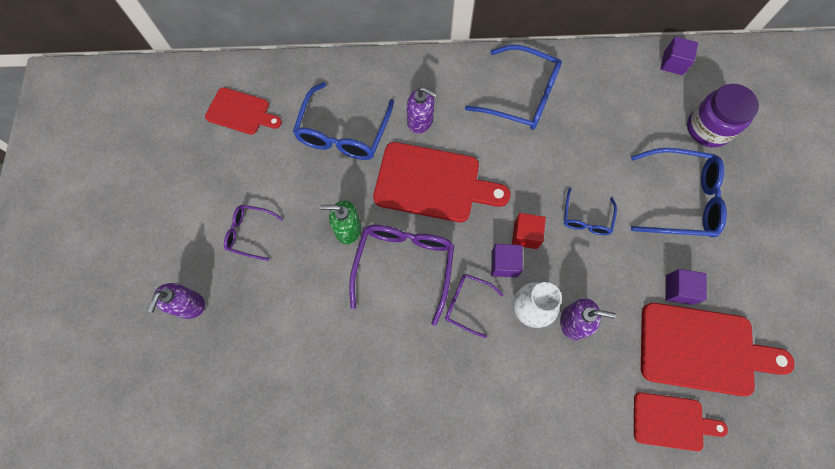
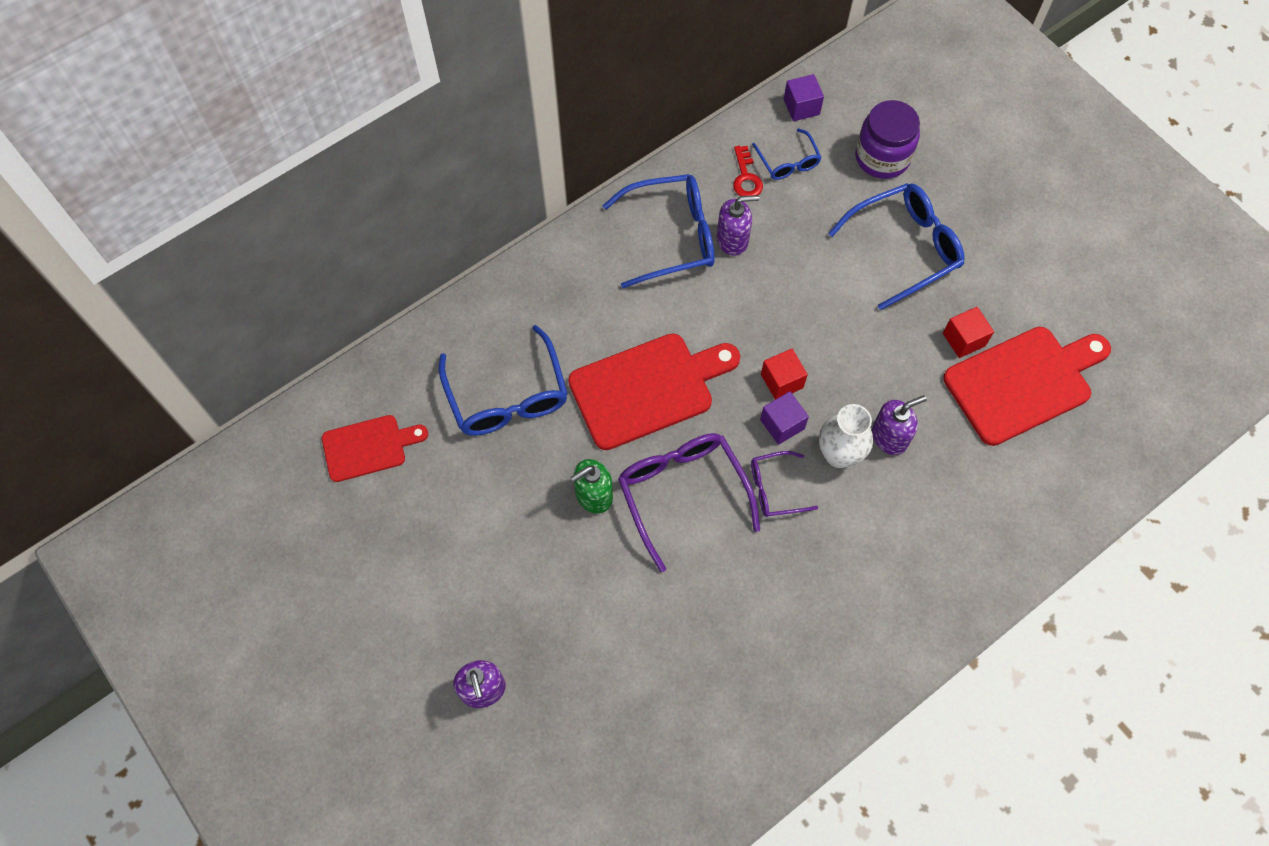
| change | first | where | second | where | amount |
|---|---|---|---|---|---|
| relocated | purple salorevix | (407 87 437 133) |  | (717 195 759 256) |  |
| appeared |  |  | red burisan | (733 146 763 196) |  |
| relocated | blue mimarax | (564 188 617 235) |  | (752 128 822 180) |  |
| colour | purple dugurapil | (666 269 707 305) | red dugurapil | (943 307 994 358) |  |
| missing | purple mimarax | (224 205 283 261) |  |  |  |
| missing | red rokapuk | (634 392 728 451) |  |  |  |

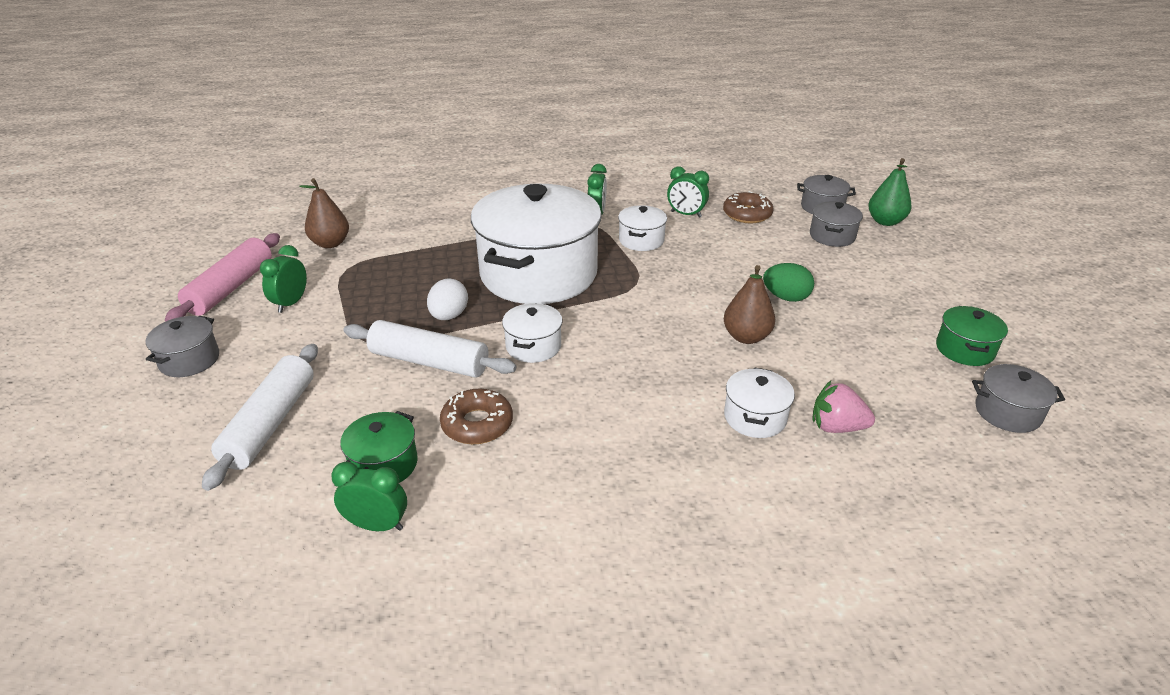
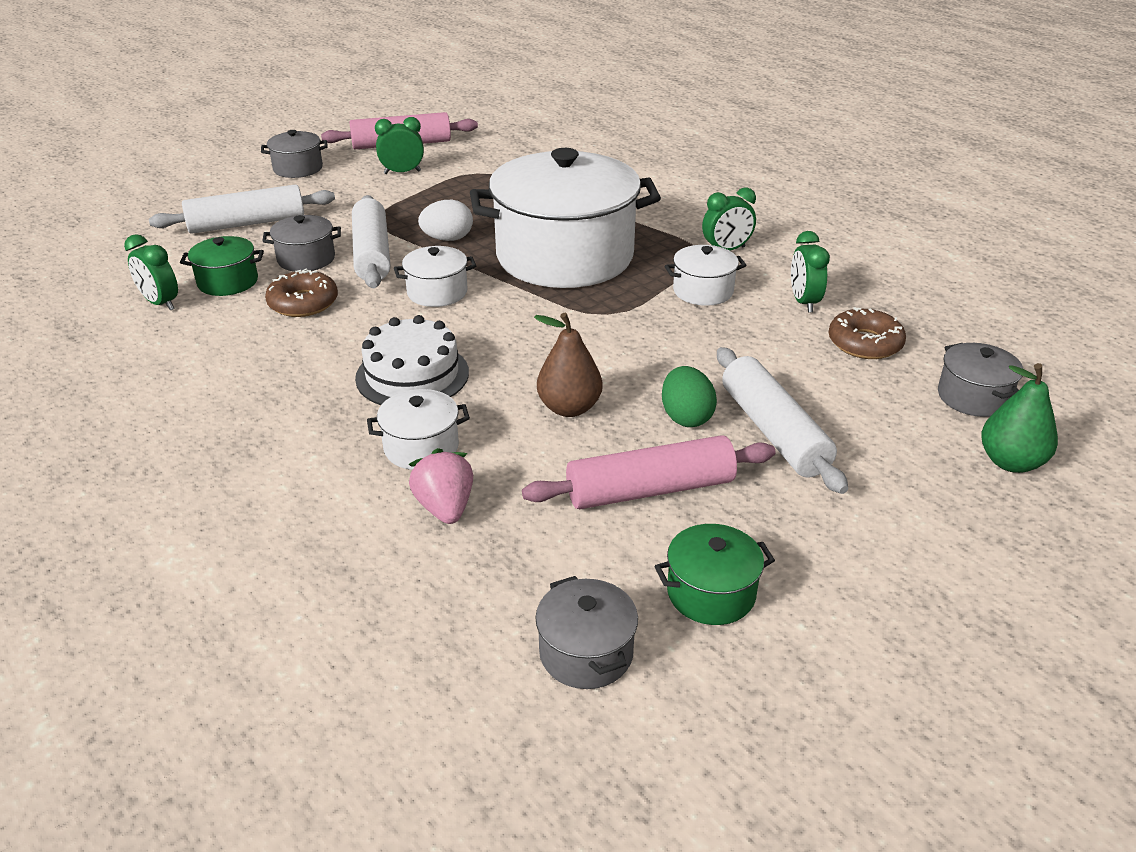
| change | first | where | second | where | amount |
|---|---|---|---|---|---|
| spun | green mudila | (331 462 407 531) |  | (124 234 178 311) | 150 degrees clockwise |
| relocated | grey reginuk | (810 201 863 247) |  | (263 215 341 272) |  |
| appeared |  |  | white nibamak | (355 315 469 405) |  |
| appeared |  |  | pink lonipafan | (522 435 776 509) |  |
| appeared |  |  | white lonipafan | (717 347 848 494) |  |
| missing | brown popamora | (299 178 349 248) |  |  |  |

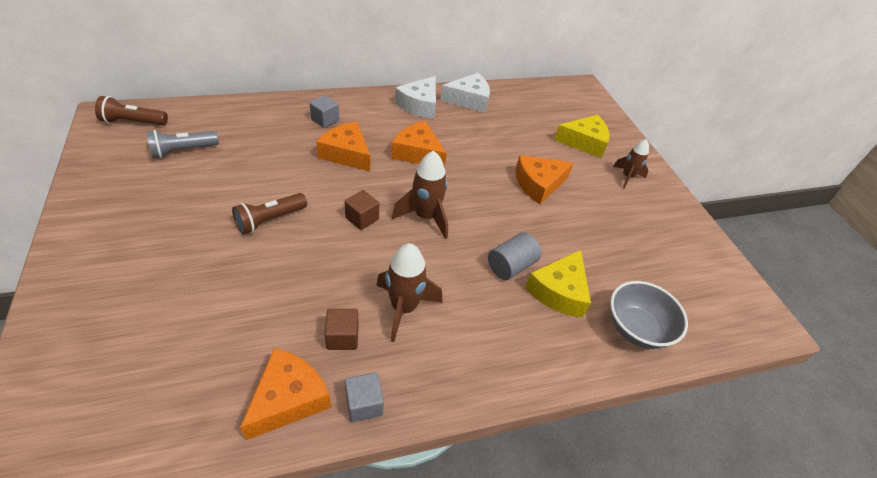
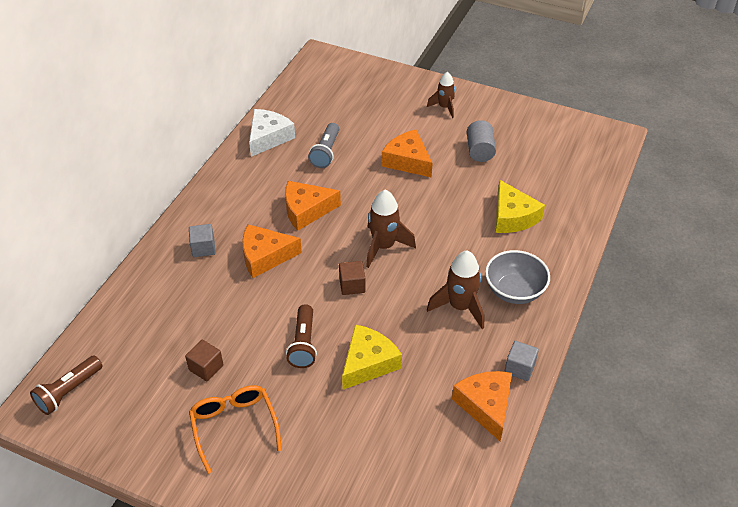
| change | first | where | second | where | amount |
|---|---|---|---|---|---|
| relocated | brown dugurapil | (325 309 359 350) |  | (185 340 224 381) |  |
| appeared |  |  | orange mimarax | (189 385 282 474) |  |
| relocated | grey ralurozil | (146 130 219 158) |  | (308 123 339 168) |  |
| relocated | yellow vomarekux | (554 115 610 158) |  | (342 325 402 390) |  |
| spun | orange vomarekux | (515 155 574 204) |  | (381 130 433 178) | 120 degrees clockwise |
| relocated | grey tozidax | (488 232 541 280) |  | (467 120 496 162) |  |
| relocated | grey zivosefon | (610 281 688 349) |  | (485 250 550 304) |  |
| missing | white vomarekux | (395 76 436 119) |  |  |  |

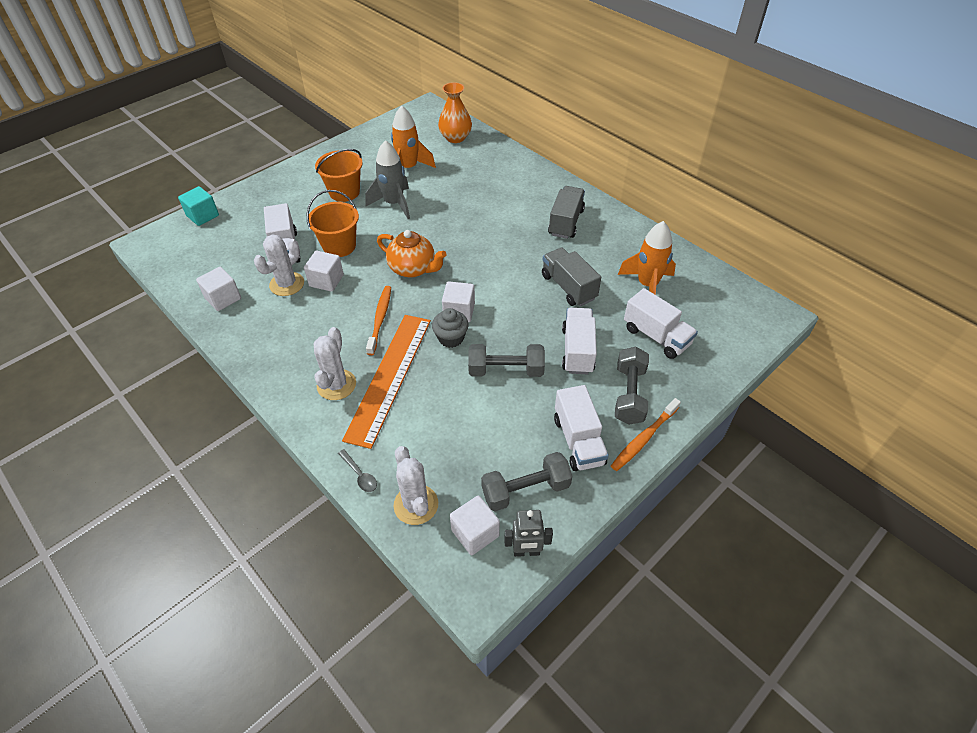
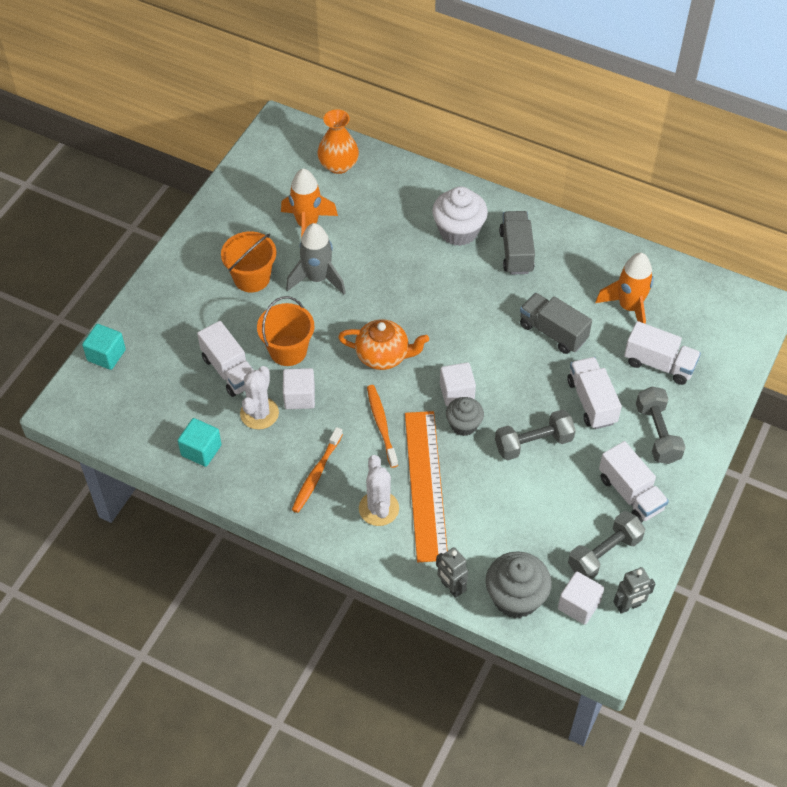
| change | first | where | second | where | amount |
|---|---|---|---|---|---|
| colour | white dugurapil | (196 267 241 311) | turquoise dugurapil | (178 418 222 467) |  |
| relocated | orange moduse | (611 398 681 471) |  | (292 427 343 513) |  |
| appeared |  |  | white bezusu | (432 186 488 246) |  |
| exchanged | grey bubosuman | (338 449 377 492) | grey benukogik | (436 547 468 598) |  |
| exchanged | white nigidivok | (394 446 438 525) | grey bezusu | (486 551 552 618) |  |

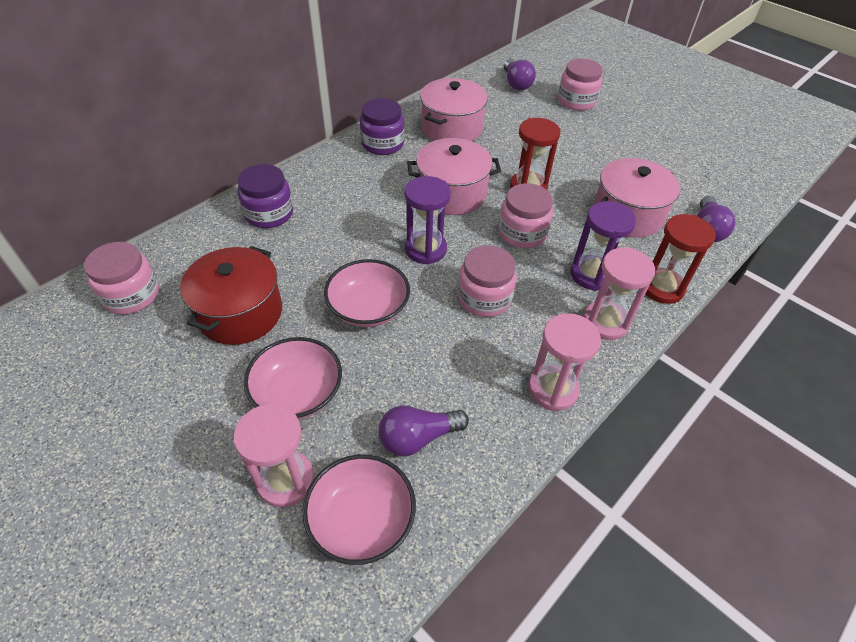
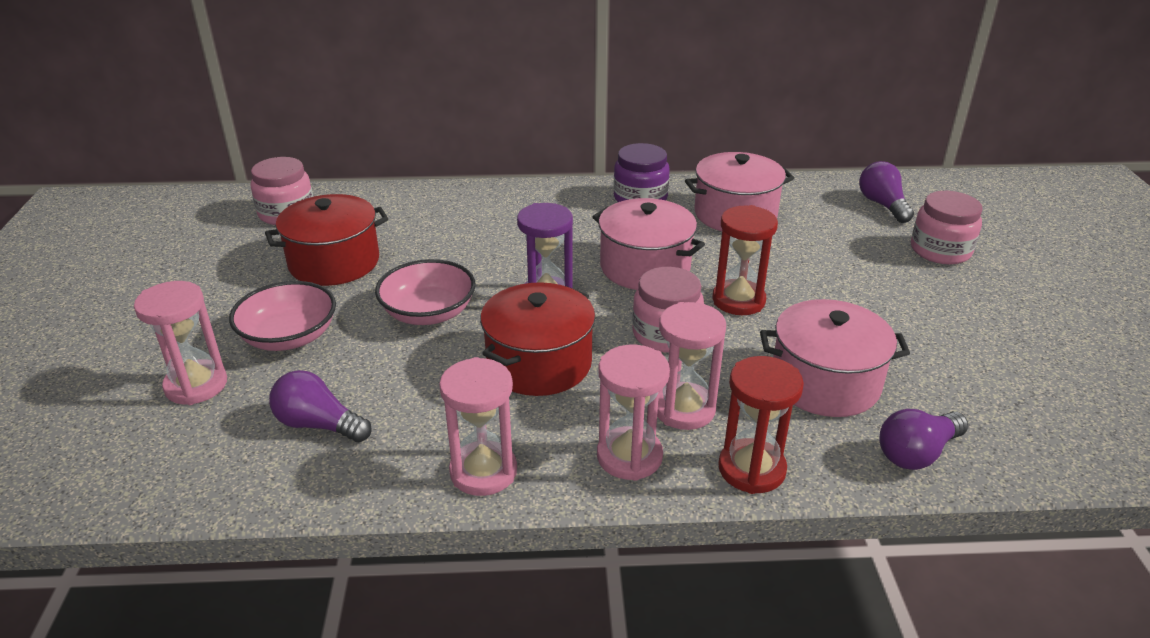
| change | first | where | second | where | amount |
|---|---|---|---|---|---|
| exchanged | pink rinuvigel | (458 245 517 317) | red reginuk | (480 282 595 396) |  |
| colour | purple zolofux | (571 201 636 291) | pink zolofux | (657 302 726 430) |  |
| spun | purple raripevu | (504 59 536 90) |  | (859 161 914 223) | 135 degrees clockwise |
| missing | purple rinuvigel | (237 164 293 228) |  |  |  |
| missing | pink zivosefon | (302 454 416 565) |  |  |  |

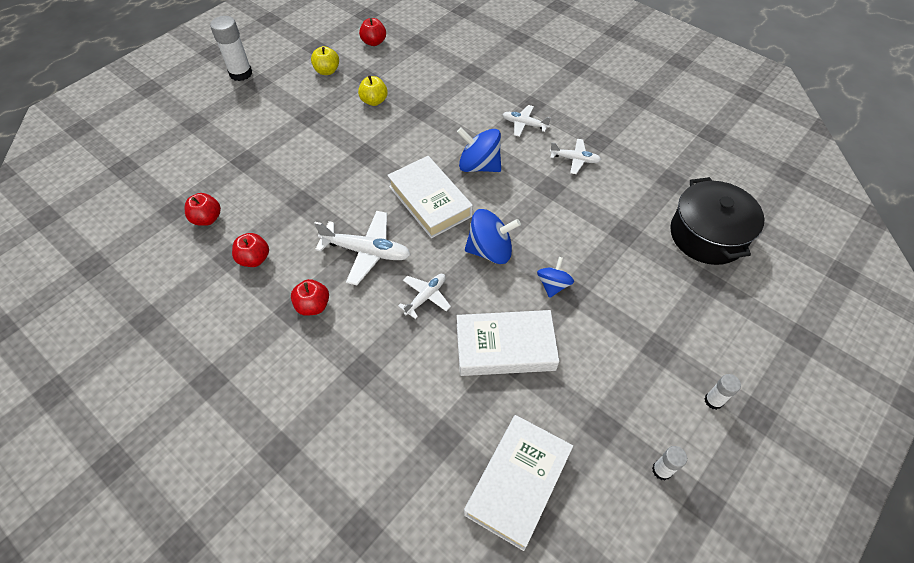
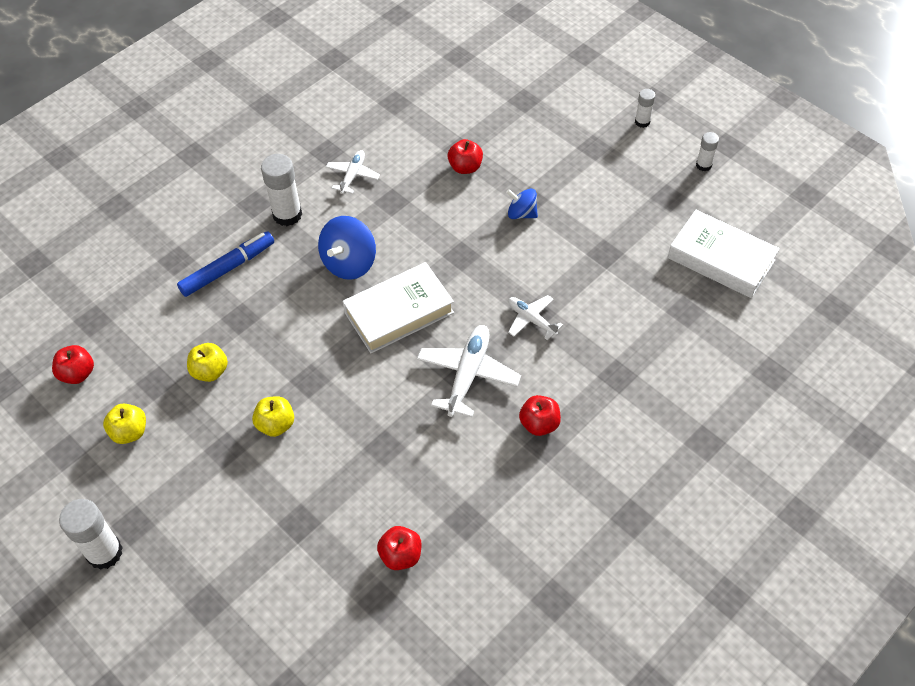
| change | first | where | second | where | amount |
|---|---|---|---|---|---|
| appeared |  |  | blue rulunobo | (177 231 274 297) |  |
| appeared |  |  | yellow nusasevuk | (252 396 294 437) |  |
| exchanged | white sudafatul | (502 105 551 137) | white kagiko | (261 154 302 226) |  |
| relocated | red nusasevuk | (232 233 269 267) |  | (448 139 483 174) |  |
| missing | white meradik | (457 310 559 376) |  |  |  |
| missing | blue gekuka | (465 209 521 264) |  |  |  |
| missing | black reginuk | (670 177 764 265) |  |  |  |

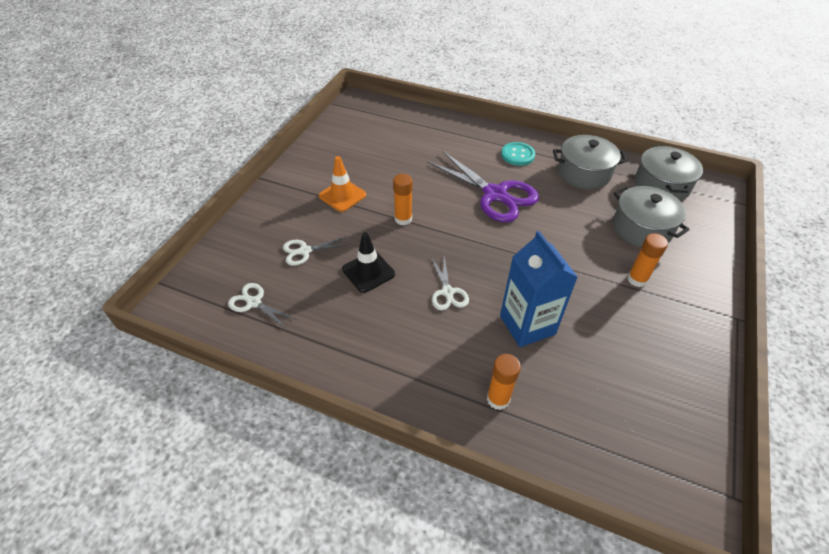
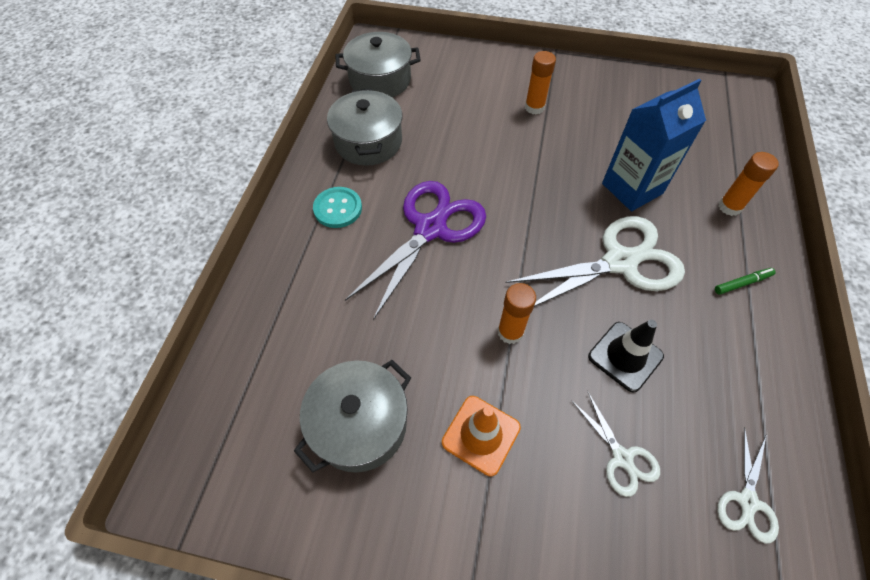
| change | first | where | second | where | amount |
|---|---|---|---|---|---|
| relocated | grey reginuk | (613 186 690 247) |  | (294 360 411 473) |  |
| size | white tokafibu | (431 257 469 310) |  | (506 216 685 307) | x2.03 |
| appeared |  |  | green rulunobo | (715 268 776 295) |  |

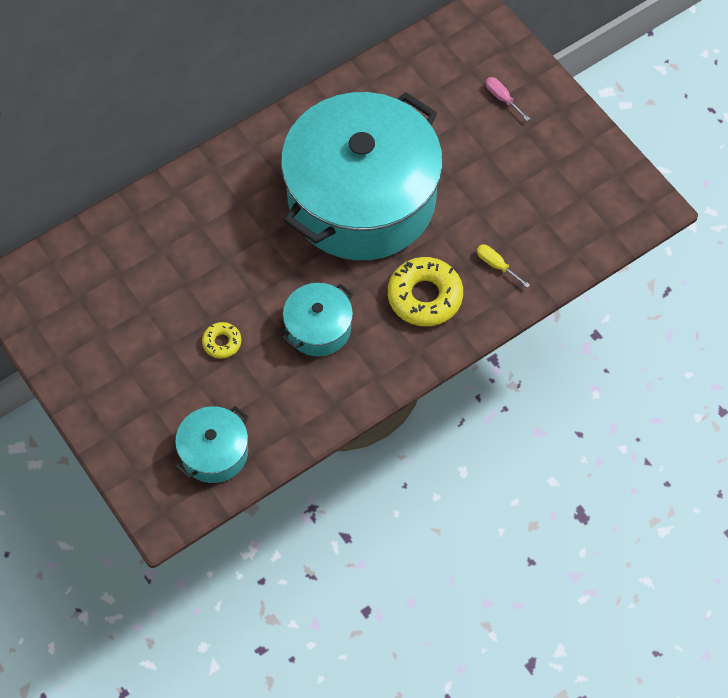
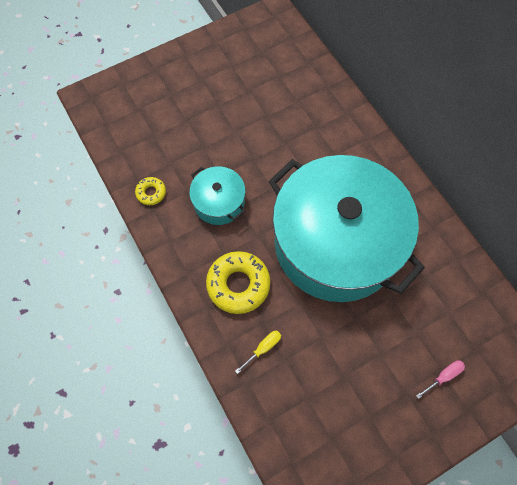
| change | first | where | second | where | amount |
|---|---|---|---|---|---|
| relocated | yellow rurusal | (202 322 241 358) |  | (135 177 166 205) |  |
| missing | turquoise reginuk | (175 406 248 483) |  |  |  |

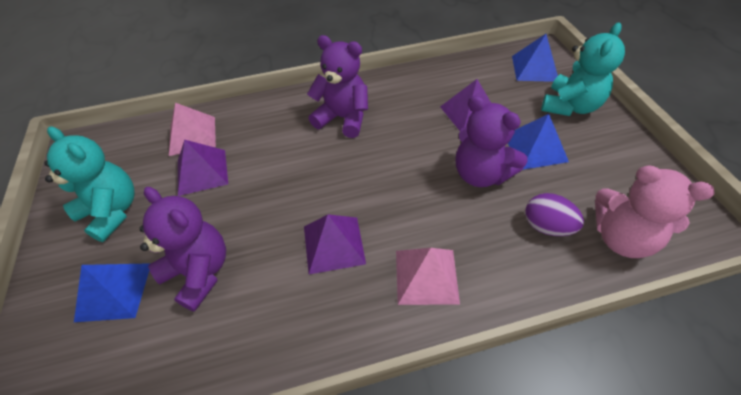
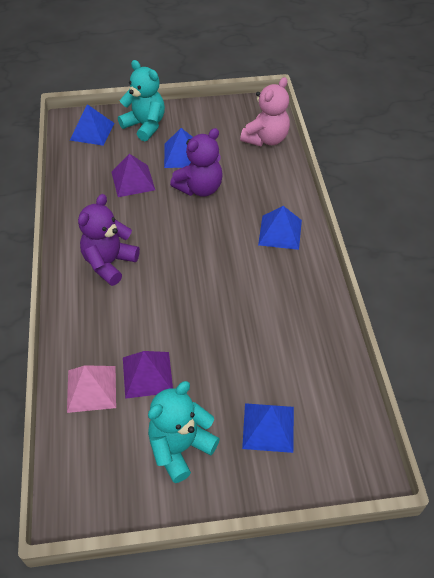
| change | first | where | second | where | amount |
|---|---|---|---|---|---|
| colour | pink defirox | (396 248 460 305) | blue defirox | (258 206 302 250) |  |
| missing | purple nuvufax | (139 187 226 312) |  |  |  |
| missing | purple defirox | (304 214 366 274) |  |  |  |
| missing | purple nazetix | (525 193 584 236) |  |  |  |

